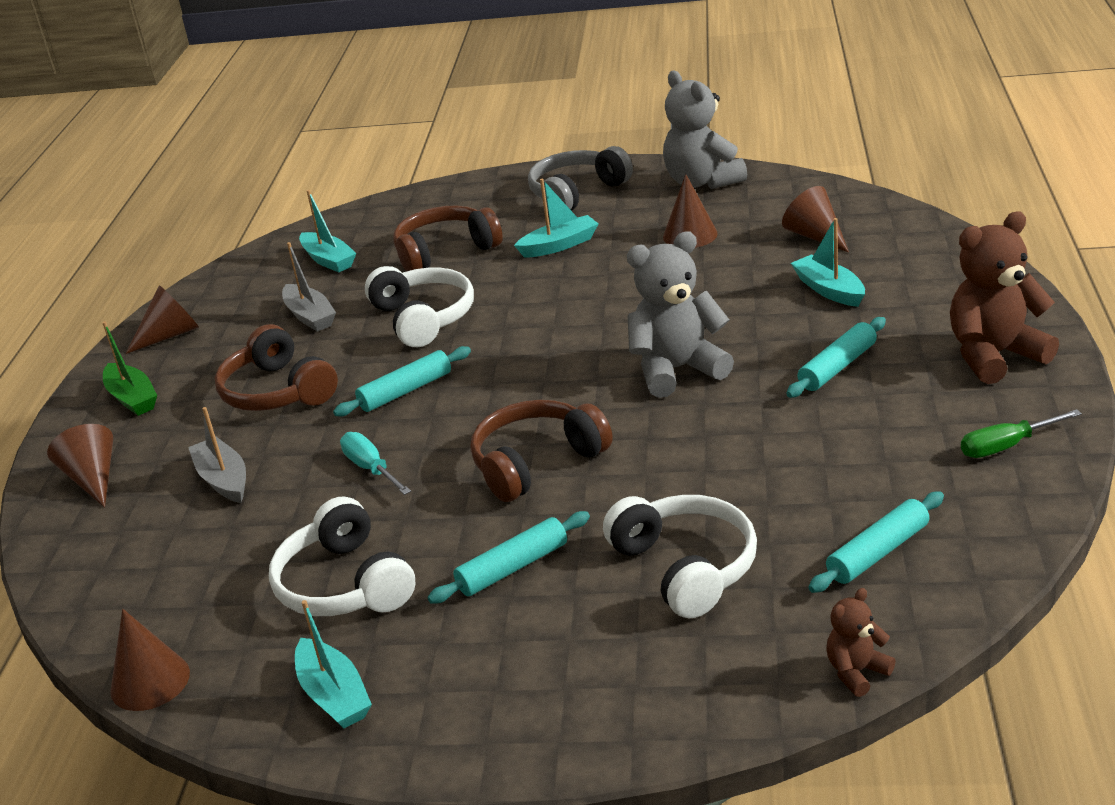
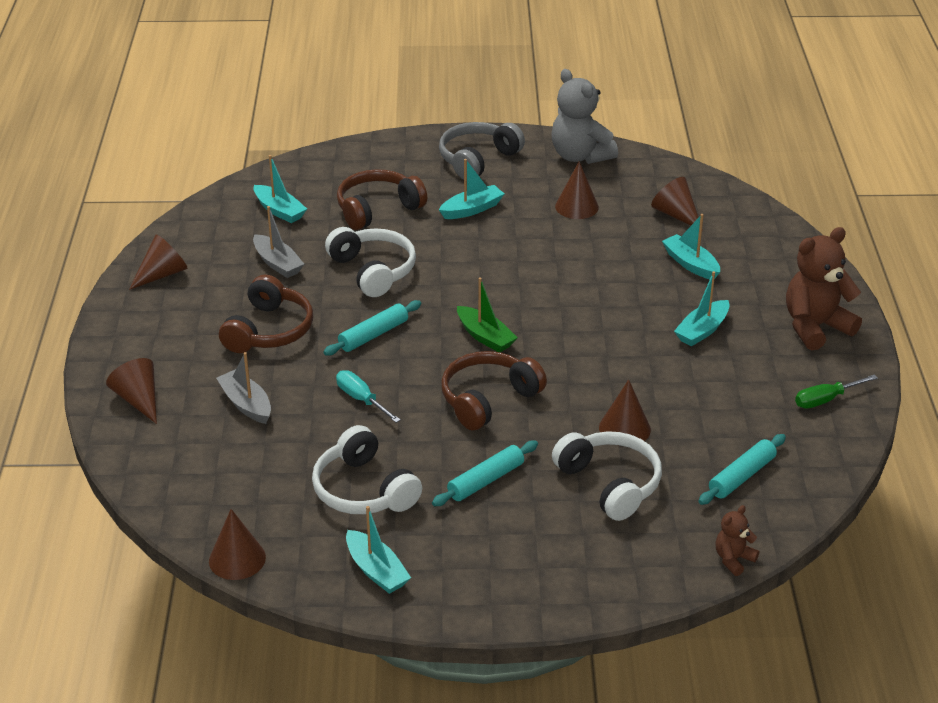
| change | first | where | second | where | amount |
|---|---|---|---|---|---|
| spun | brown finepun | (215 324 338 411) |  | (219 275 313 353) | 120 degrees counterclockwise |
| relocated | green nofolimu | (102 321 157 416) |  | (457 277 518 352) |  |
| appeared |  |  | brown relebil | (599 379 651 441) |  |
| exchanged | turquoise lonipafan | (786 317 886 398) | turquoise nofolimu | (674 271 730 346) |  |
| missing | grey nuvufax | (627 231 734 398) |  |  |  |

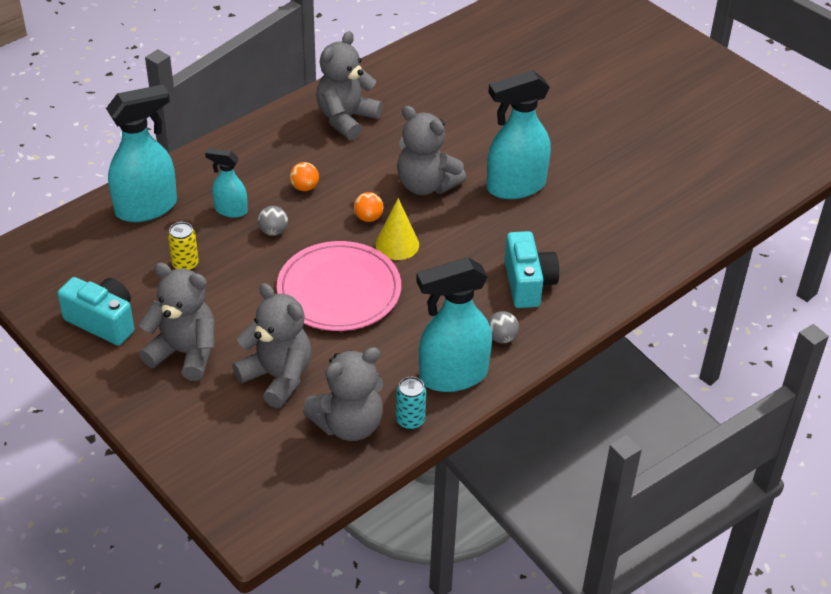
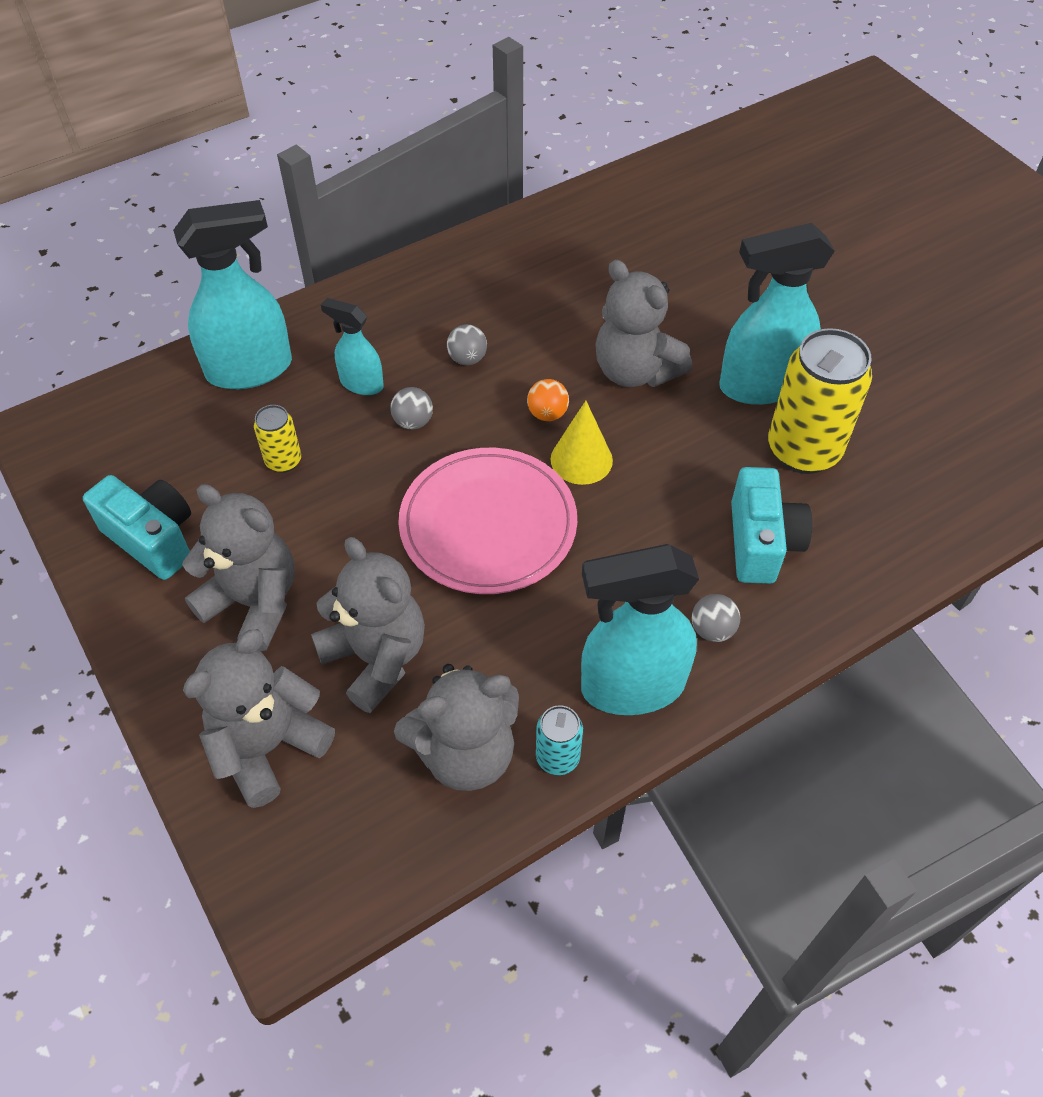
| change | first | where | second | where | amount |
|---|---|---|---|---|---|
| relocated | grey nuvufax | (316 31 383 140) |  | (183 629 335 808) |  |
| colour | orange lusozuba | (290 162 319 191) | grey lusozuba | (447 324 487 365) |  |
| appeared |  |  | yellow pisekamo | (768 328 872 474) |  |

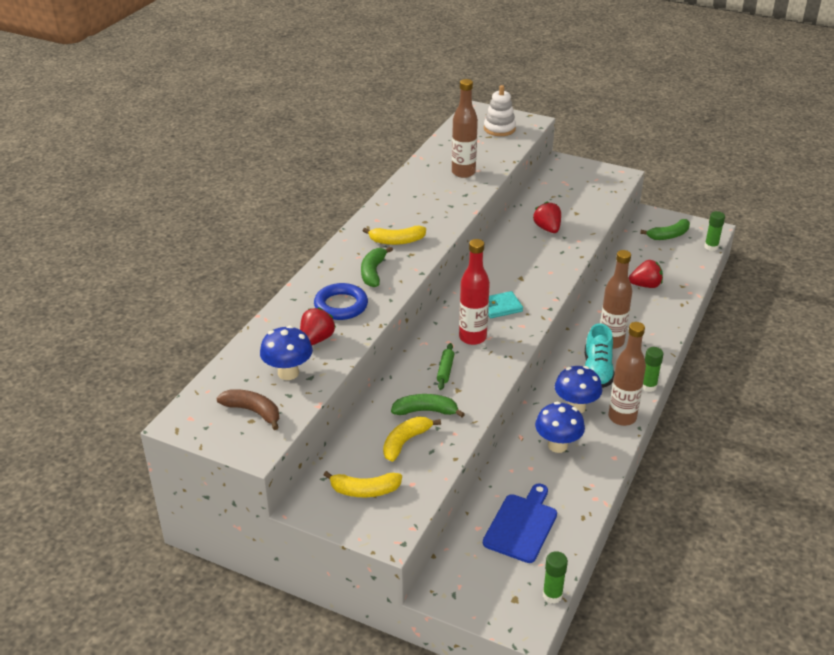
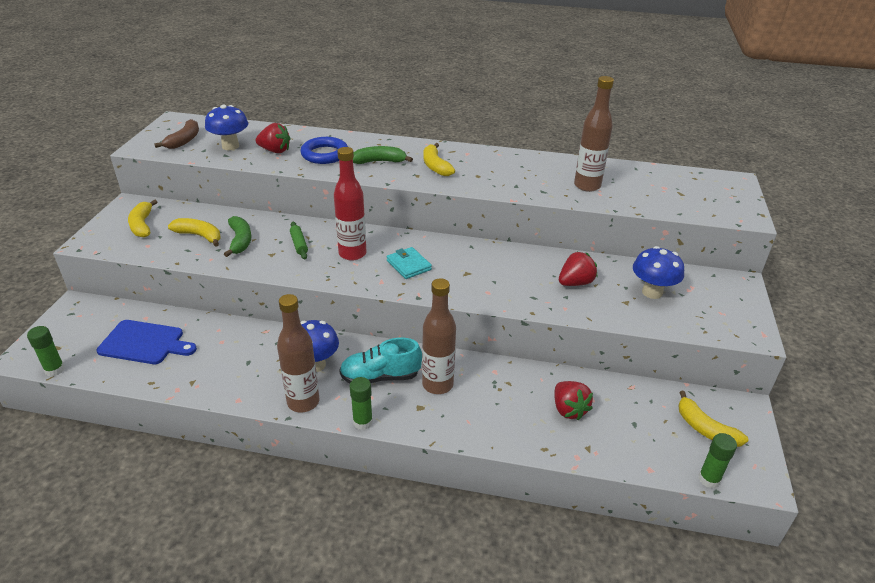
| change | first | where | second | where | amount |
|---|---|---|---|---|---|
| spun | green lonipafan | (437 343 454 390) |  | (290 222 308 259) | 75 degrees clockwise |
| relocated | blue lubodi | (535 402 585 453) |  | (633 246 684 299) |  |
| colour | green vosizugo | (640 219 690 240) | yellow vosizugo | (678 391 748 447) |  |
| missing | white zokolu | (484 85 516 136) |  |  |  |

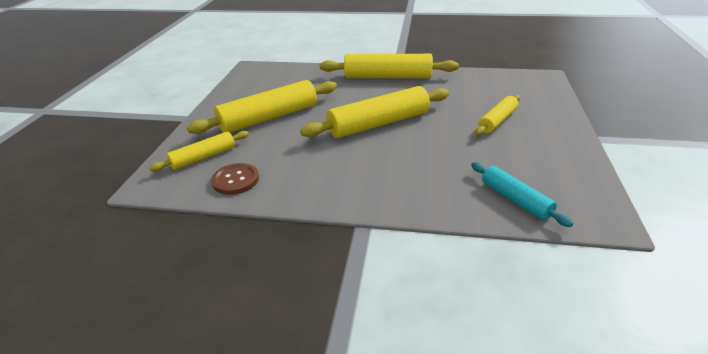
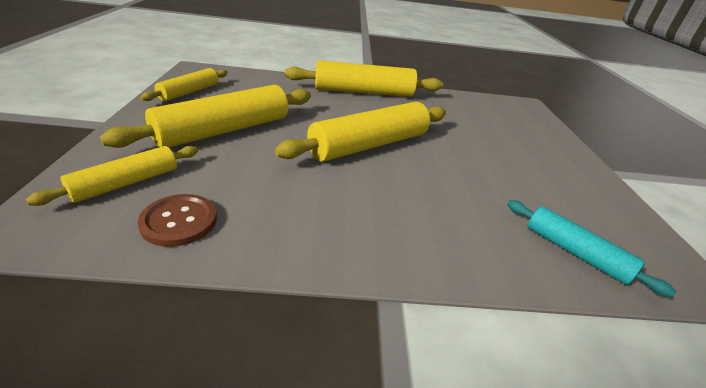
| change | first | where | second | where | amount |
|---|---|---|---|---|---|
| relocated | yellow lonipafan | (475 95 520 135) |  | (140 68 228 101) |  |

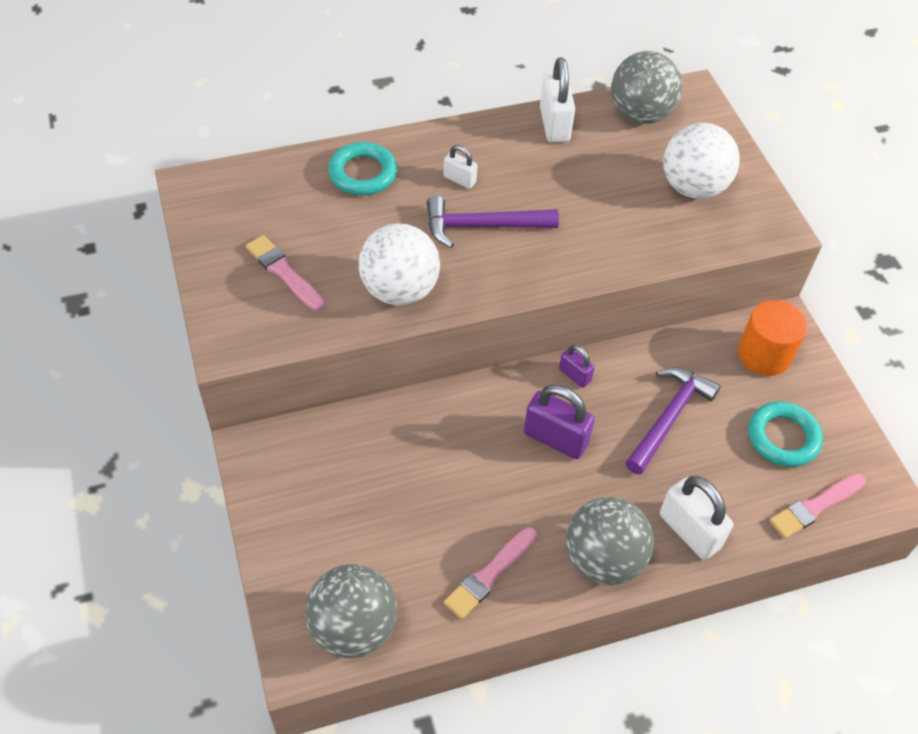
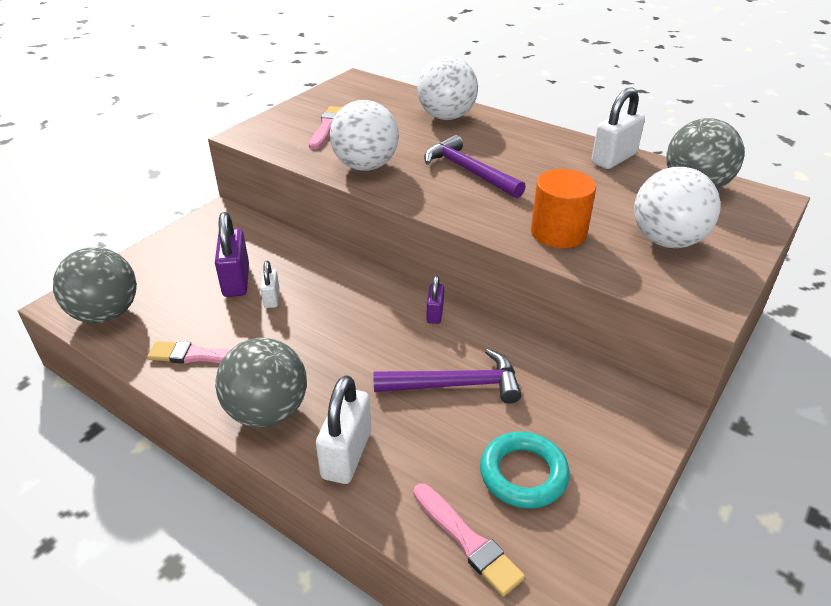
| change | first | where | second | where | amount |
|---|---|---|---|---|---|
| relocated | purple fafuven | (524 385 595 459) |  | (215 212 249 297) |  |
| relocated | white fafuven | (443 145 477 189) |  | (261 261 280 308) |  |
| spun | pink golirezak | (769 473 866 539) |  | (414 483 525 597) | 150 degrees counterclockwise |
| exchanged | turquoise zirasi | (328 142 397 195) | white lusozuba | (417 56 478 120) |  |
| relocated | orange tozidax | (738 300 807 376) |  | (531 169 596 248) |  |

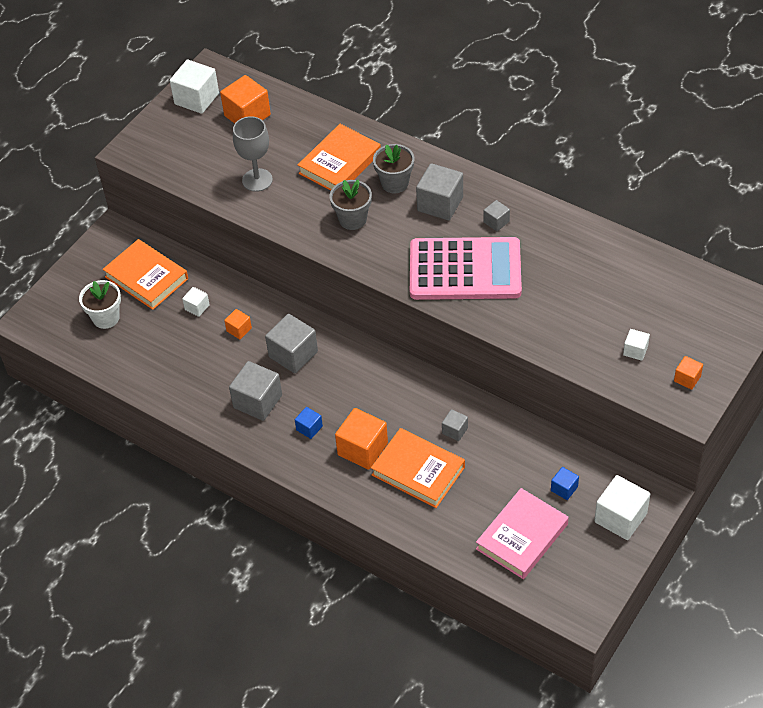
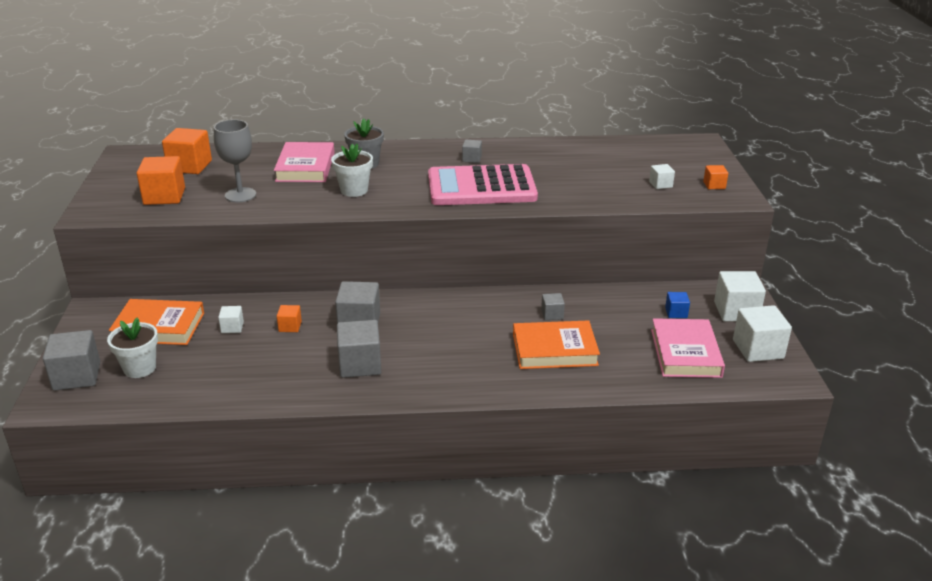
| change | first | where | second | where | amount |
|---|---|---|---|---|---|
| relocated | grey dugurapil | (416 163 463 220) |  | (43 330 100 391) |  |
| relocated | orange dugurapil | (335 408 388 470) |  | (137 156 185 205) |  |
| colour | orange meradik | (298 124 381 191) | pink meradik | (274 142 335 182) |  |
| colour | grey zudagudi | (330 179 372 230) | white zudagudi | (331 144 373 197) |  |
| spun | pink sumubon | (410 237 522 300) |  | (428 164 538 205) | 150 degrees counterclockwise |
| relocated | white dugurapil | (170 60 219 114) |  | (733 305 792 362) |  |
| missing | blue dugurapil | (295 407 323 439) |  |  |  |

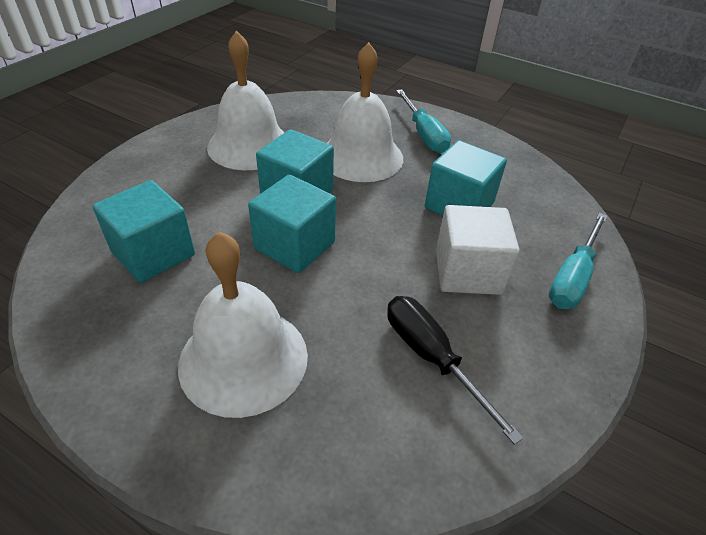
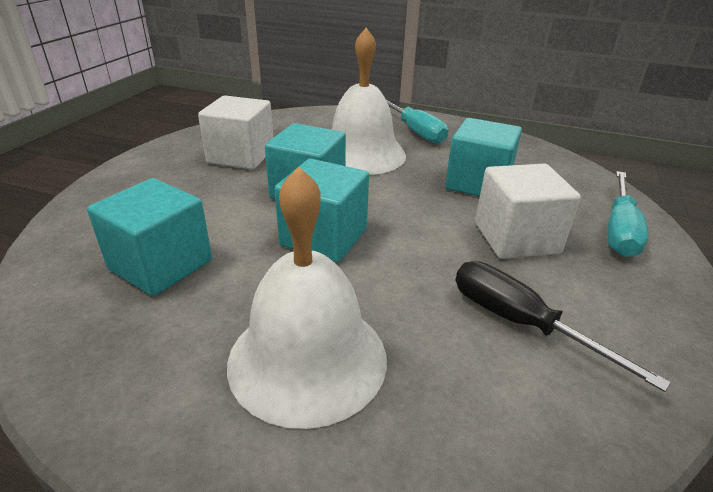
| change | first | where | second | where | amount |
|---|---|---|---|---|---|
| exchanged | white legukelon | (207 30 284 170) | white dugurapil | (198 95 273 170) |  |

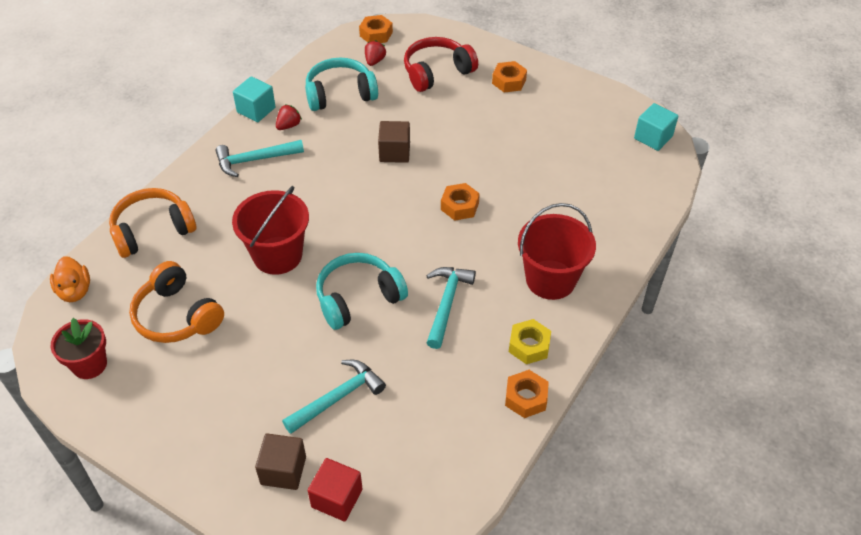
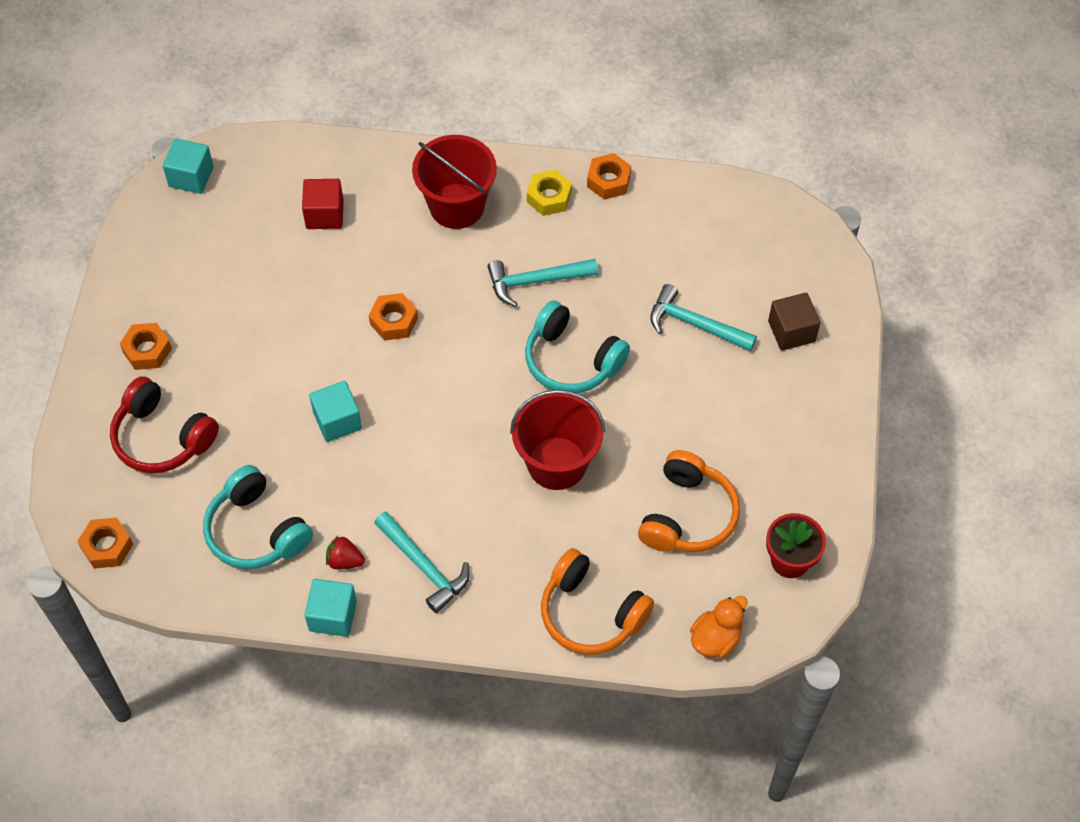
| change | first | where | second | where | amount |
|---|---|---|---|---|---|
| relocated | red dugurapil | (308 458 362 521) |  | (302 179 344 229) |  |
| colour | brown dugurapil | (378 121 410 163) | turquoise dugurapil | (309 381 362 442) |  |
| missing | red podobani | (365 40 386 66) |  |  |  |

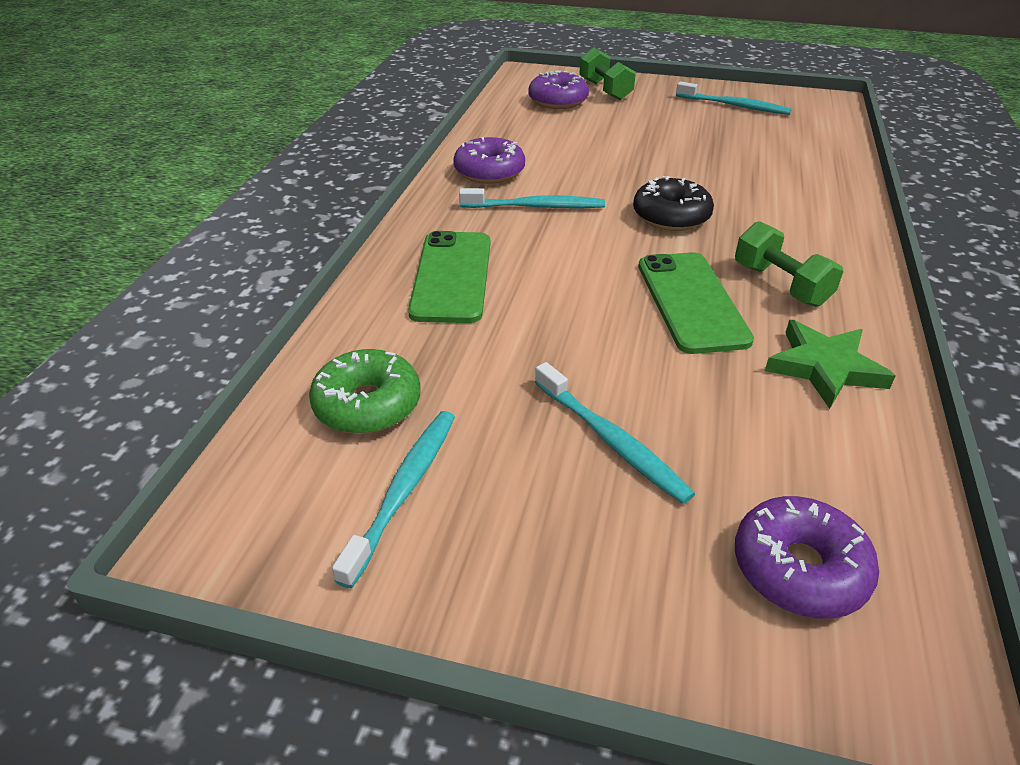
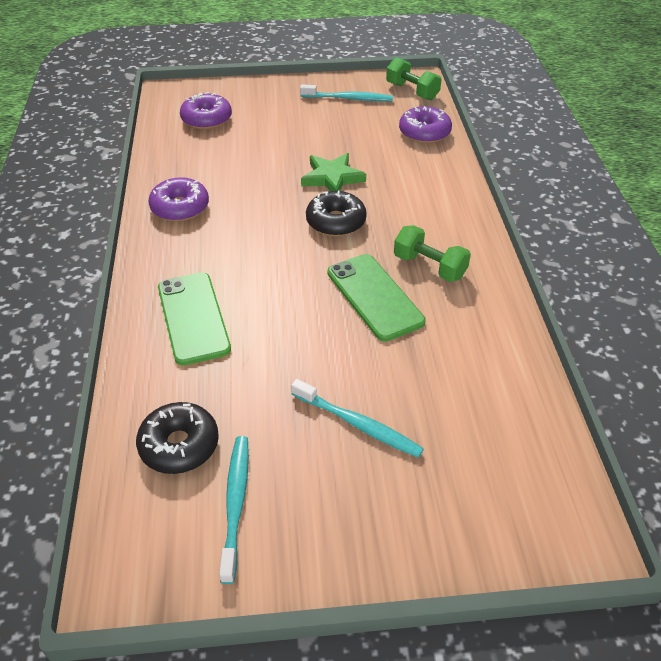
| change | first | where | second | where | amount |
|---|---|---|---|---|---|
| colour | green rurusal | (309 349 421 434) | black rurusal | (136 402 219 474) |  |
| relocated | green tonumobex | (765 320 896 409) |  | (301 153 366 191) |  |
| relocated | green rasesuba | (579 47 636 100) |  | (386 57 442 100) |  |
| relocated | purple rurusal | (735 496 879 619) |  | (399 106 452 144) |  |
| missing | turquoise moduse | (459 188 605 208) |  |  |  |

